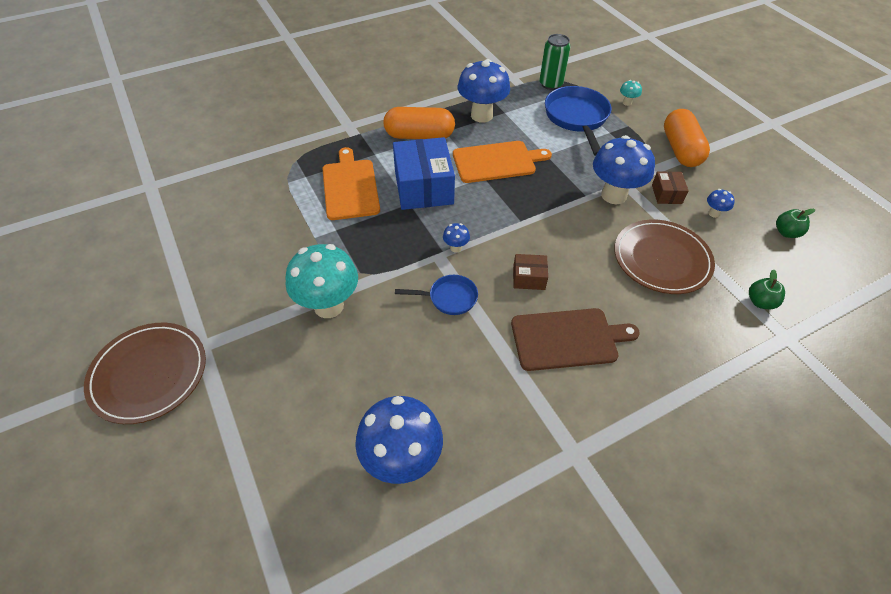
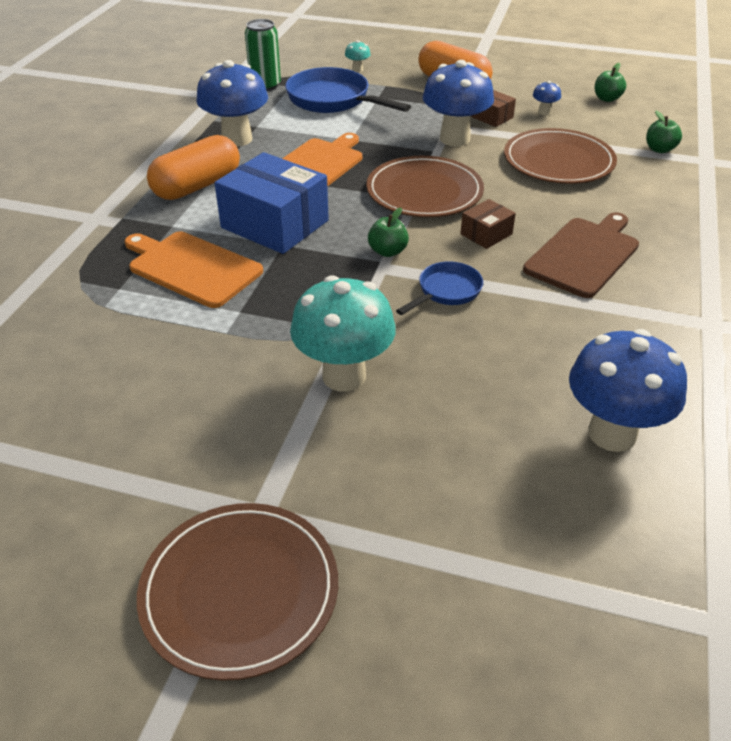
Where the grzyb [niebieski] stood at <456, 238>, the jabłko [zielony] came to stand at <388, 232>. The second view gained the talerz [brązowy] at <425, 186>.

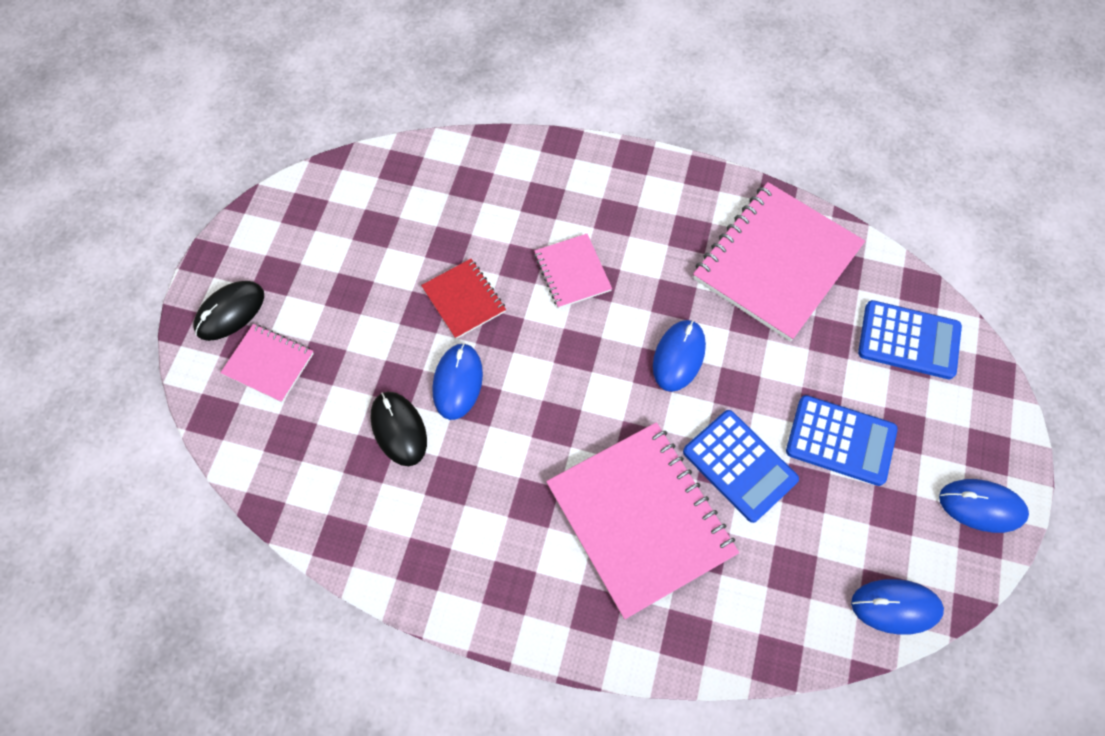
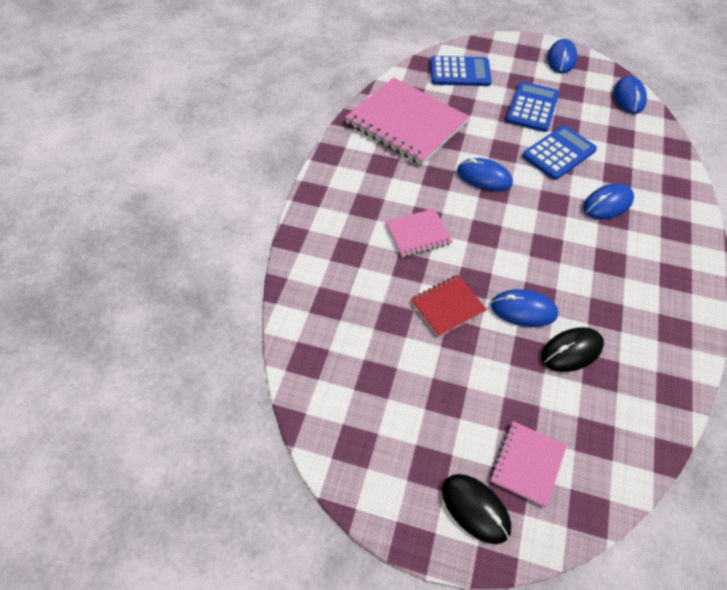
The kalkulator [niebieski] at <910, 339> ended up facing another way, 75 degrees clockwise from before. Where the zeszyt [różowy] stood at <642, 520>, the myszka [niebieski] came to stand at <608, 201>.

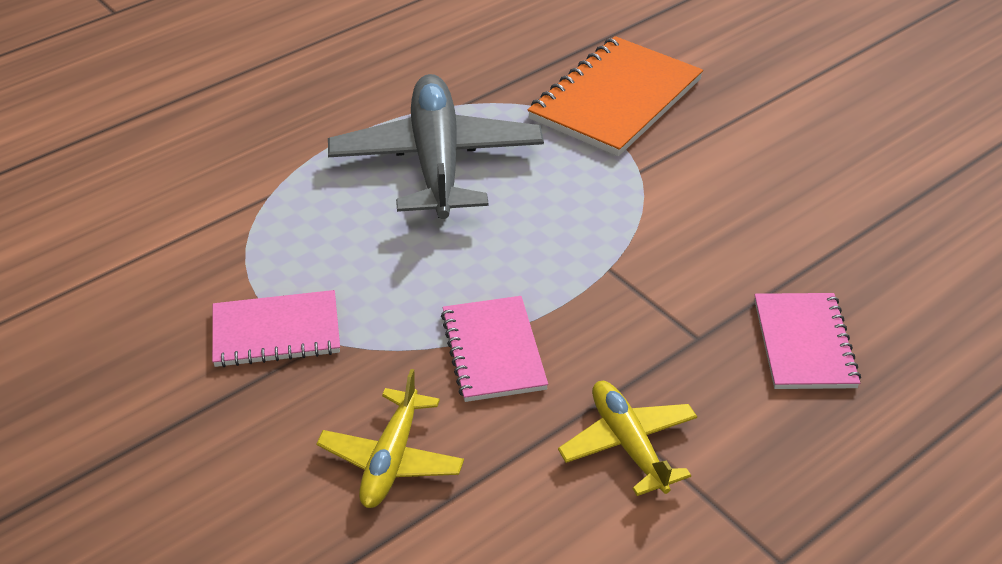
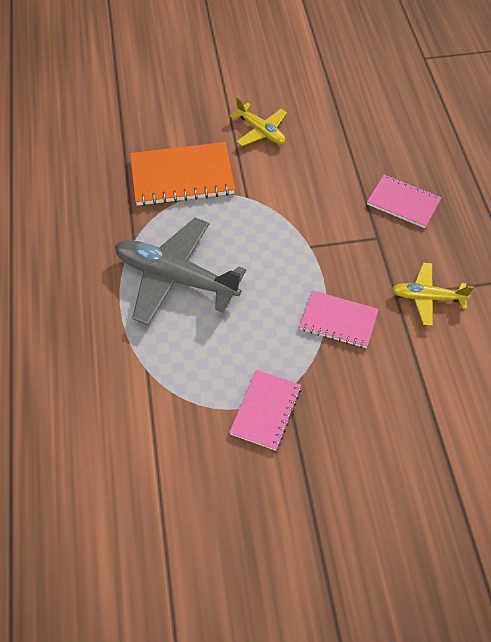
The zeszyt [pomarańczowy] at <615, 96> ended up facing another way, 75 degrees counterclockwise from before. The samolot [żółty] ended up elsewhere, having gone from <390, 438> to <258, 121>.

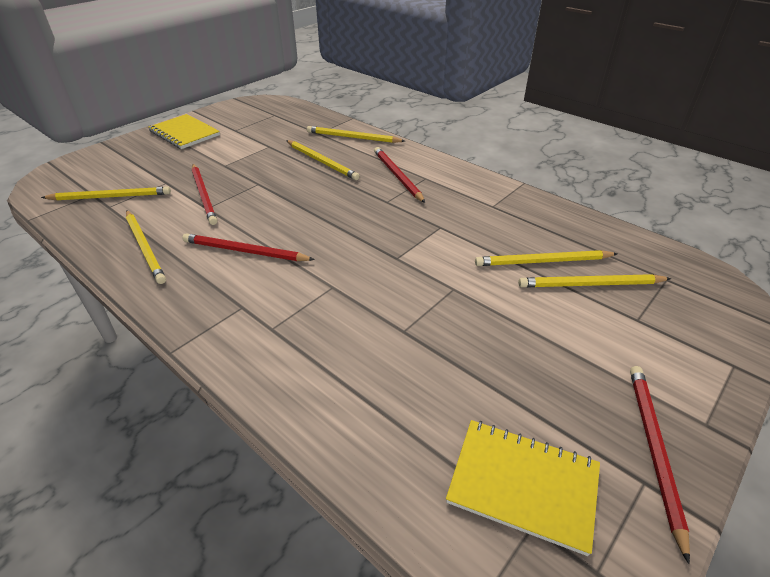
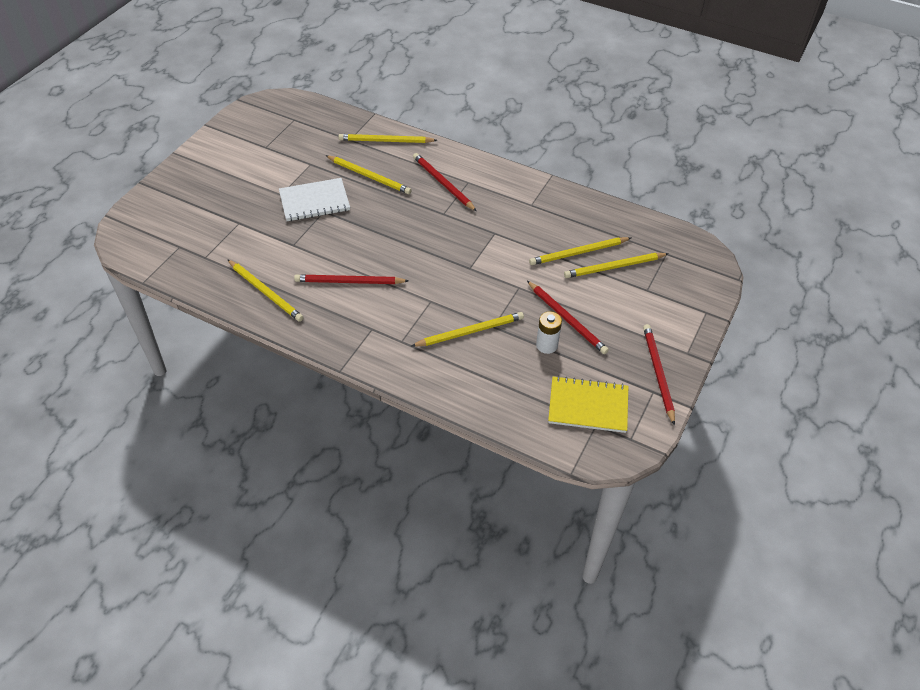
The second view lost the zeszyt [żółty] at <184, 131>. The ołówek [czerwony] ended up elsewhere, having gone from <204, 194> to <568, 317>. The ołówek [żółty] ended up elsewhere, having gone from <106, 193> to <467, 329>. The second view gained the zeszyt [biały] at <314, 199>. The second view gained the bateria [biały] at <549, 332>.

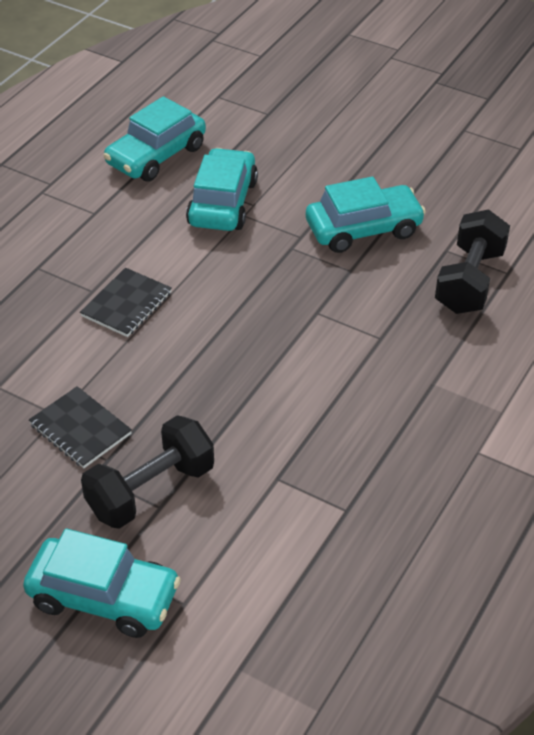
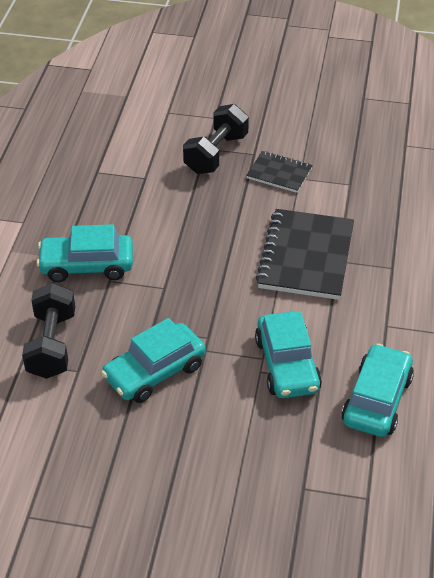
The size of the zeszyt [czarny] at <126, 302> changed by a factor of 1.82. The samochód [turkusowy] ended up elsewhere, having gone from <102, 583> to <85, 253>.

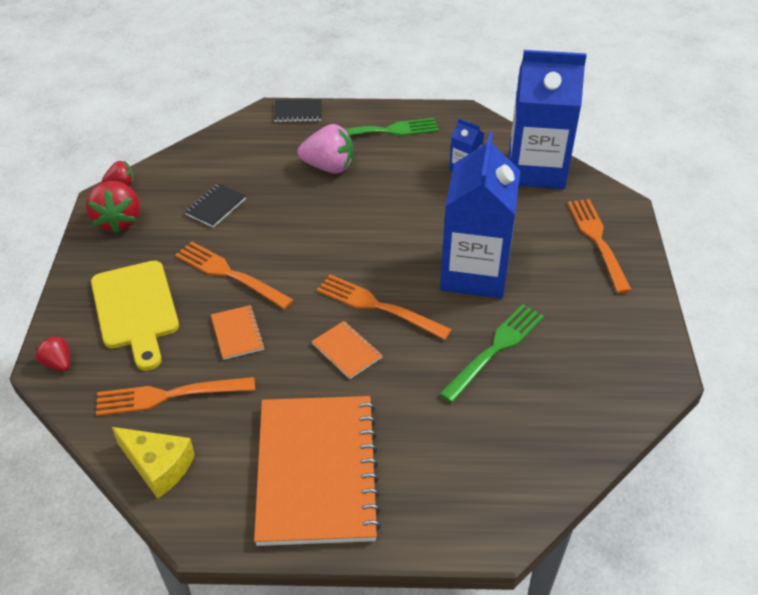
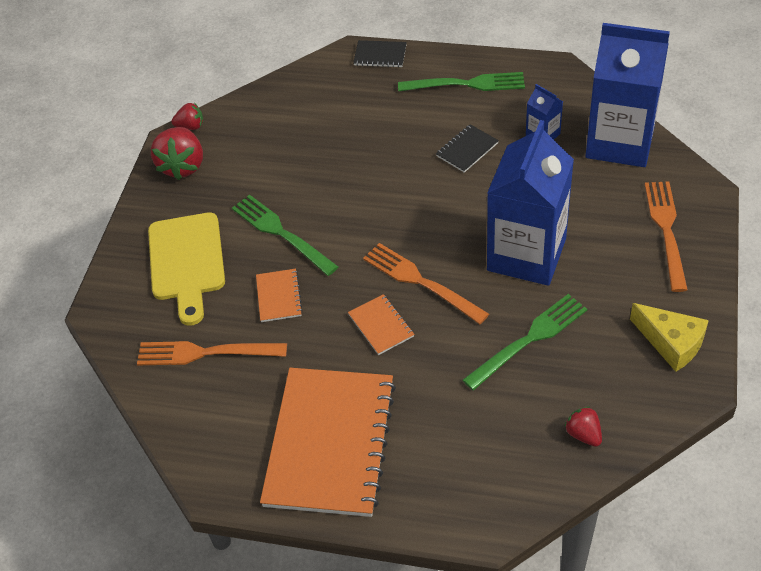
The second view lost the truskawka [różowy] at <325, 149>. The zeszyt [czarny] ended up elsewhere, having gone from <215, 206> to <467, 148>. What was the widelec [pomarańczowy] at <234, 275> turned into the widelec [zielony] at <285, 235>. The truskawka [czerwony] ended up elsewhere, having gone from <52, 353> to <583, 426>. The ser [żółty] ended up elsewhere, having gone from <153, 463> to <669, 337>.

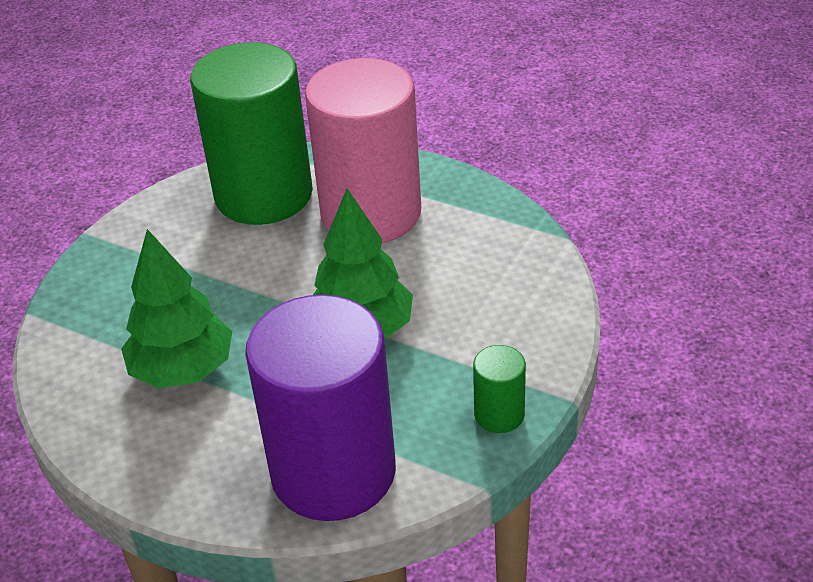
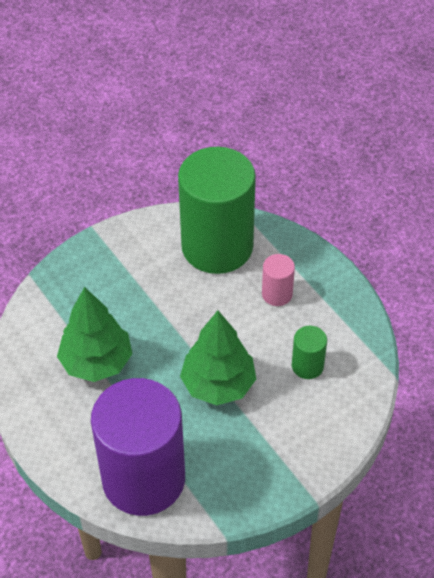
The size of the walec [różowy] at <363, 150> changed by a factor of 0.42. The walec [zielony] ended up elsewhere, having gone from <499, 389> to <309, 352>.

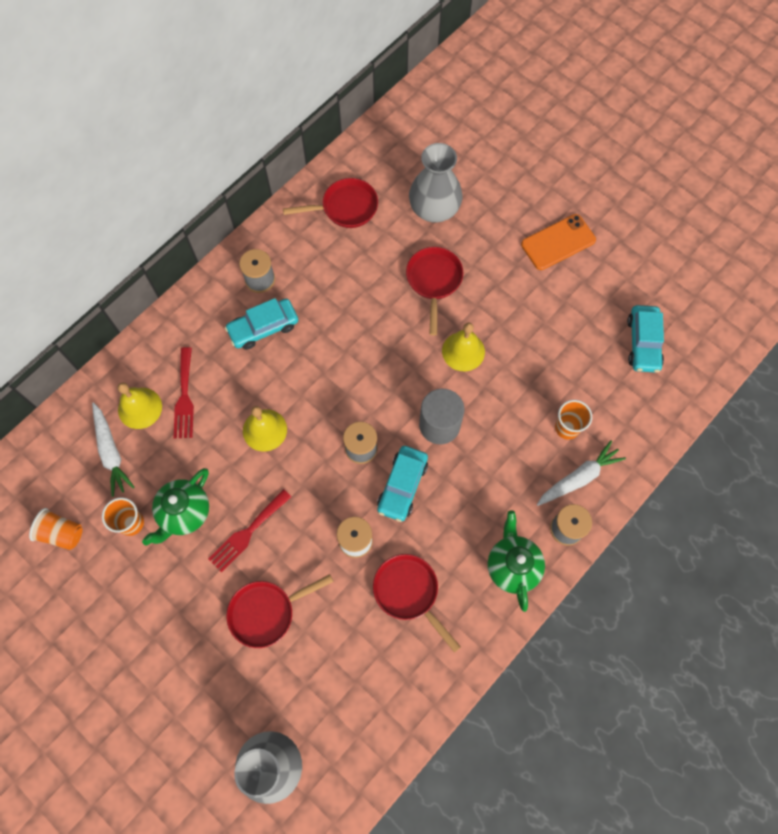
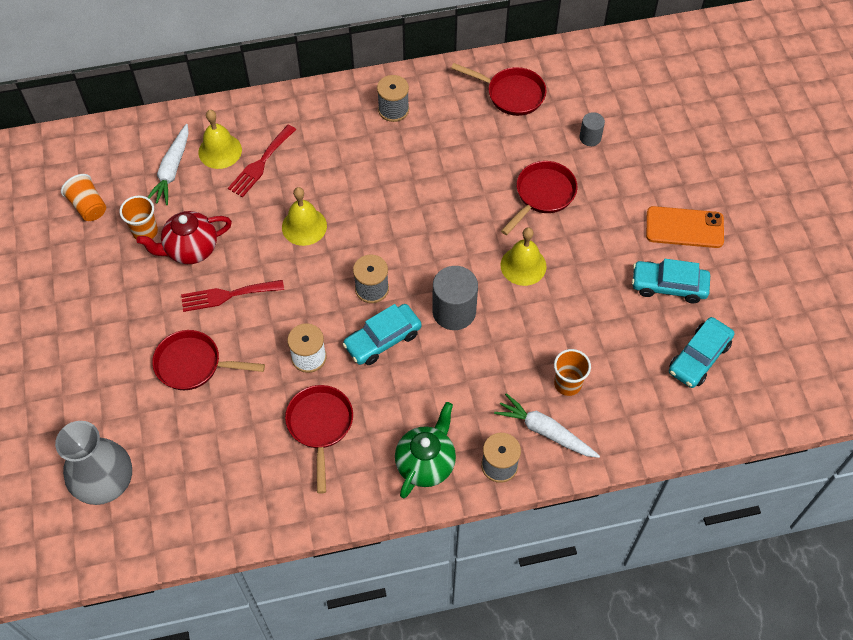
Where the wazon [szary] stood at <435, 183>, the walec [szary] came to stand at <592, 129>. The samochód [turkusowy] ended up elsewhere, having gone from <261, 324> to <671, 281>. The marchewka [biały] at <581, 473> ended up facing another way, 150 degrees counterclockwise from before. What was the imbryk [zielony] at <175, 507> turned into the imbryk [czerwony] at <184, 237>.

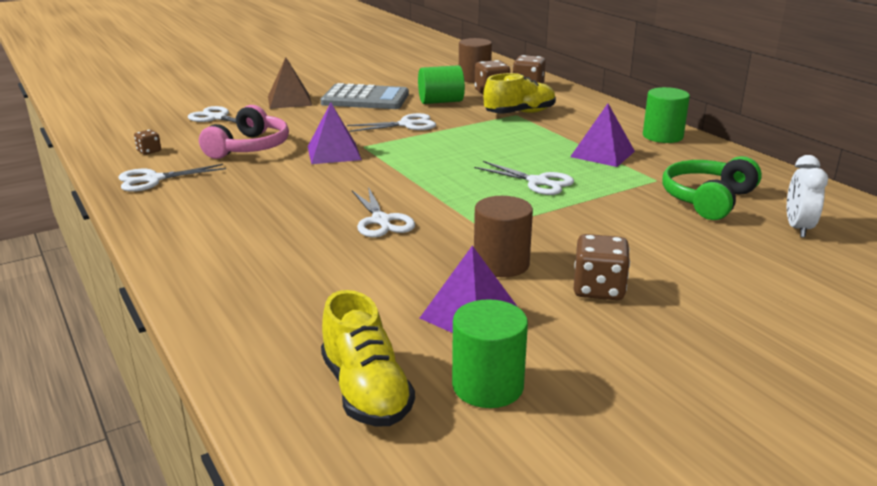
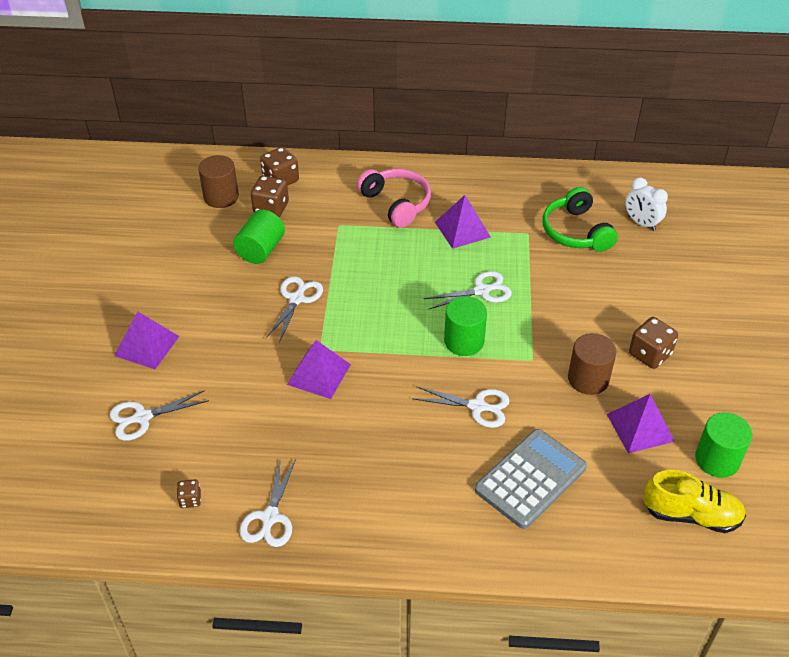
What was the piramida [brązowy] at <290, 83> turned into the piramida [fioletowy] at <146, 340>. The second view lost the but [żółty] at <519, 93>. The kalkulator [szary] ended up elsewhere, having gone from <365, 96> to <531, 479>. The walec [zielony] ended up elsewhere, having gone from <666, 115> to <465, 326>. The słuchawki [różowy] ended up elsewhere, having gone from <244, 132> to <394, 198>.

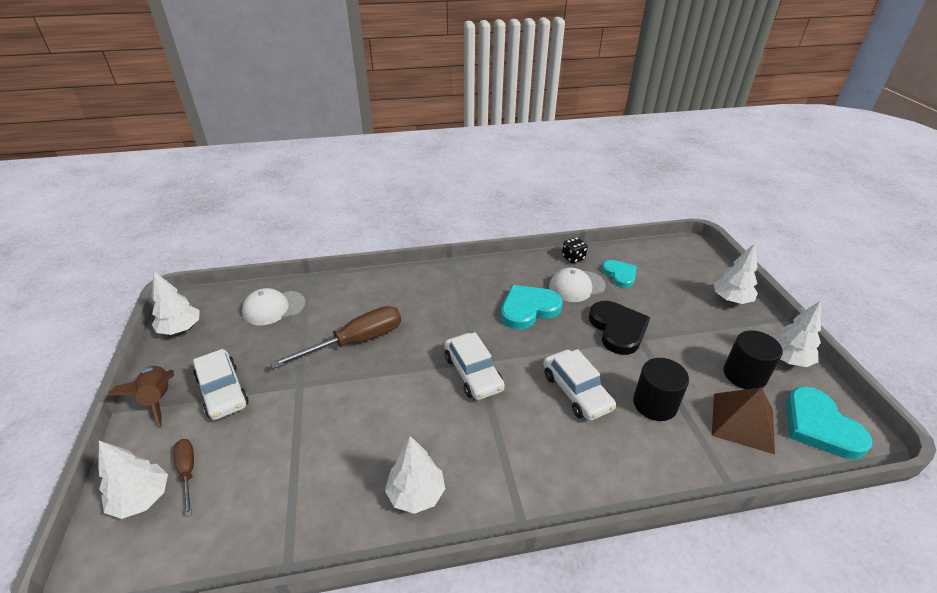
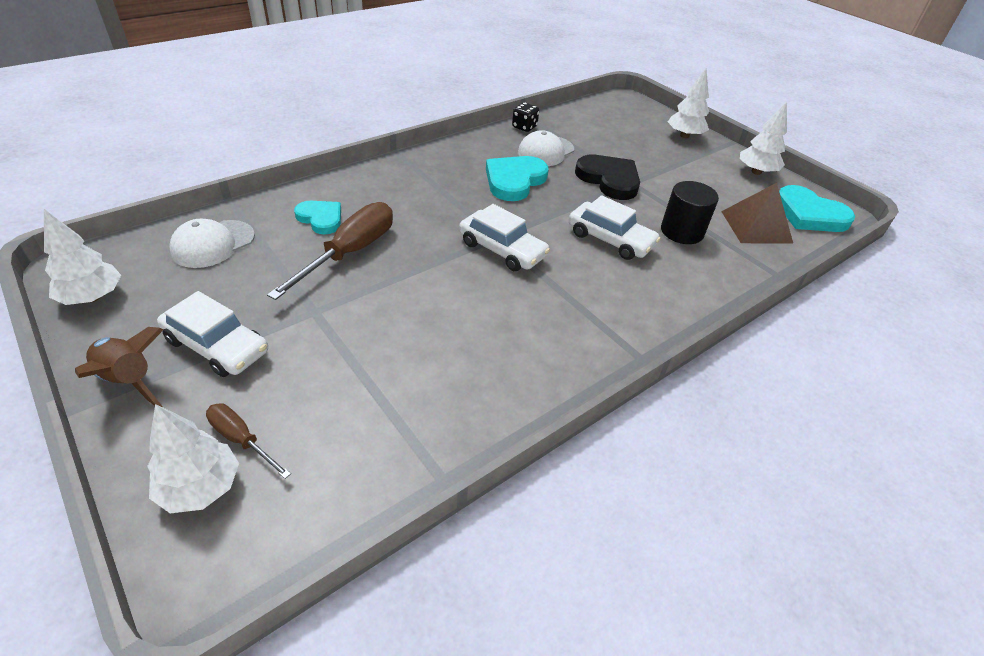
The serce [turkusowy] ended up elsewhere, having gone from <619, 274> to <317, 218>. The second view lost the walec [czarny] at <753, 359>. The second view lost the drzewko [biały] at <415, 475>.

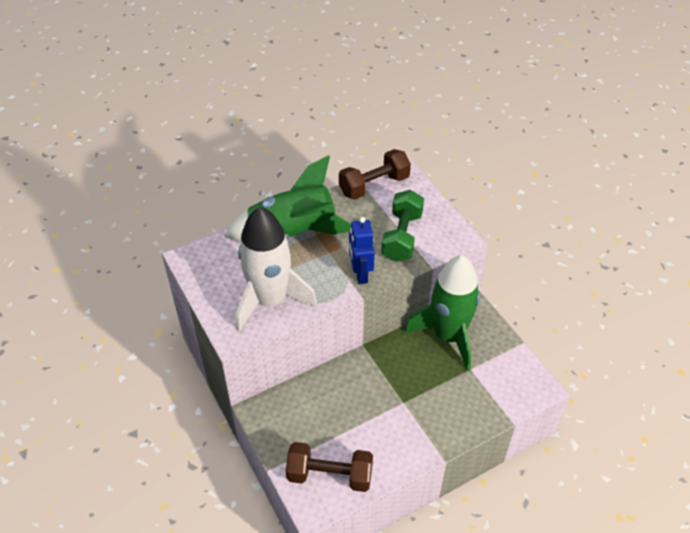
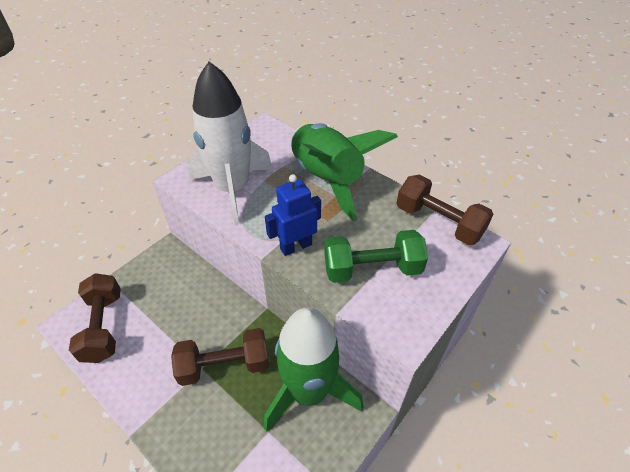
The second view gained the hantel [brązowy] at <220, 357>.

